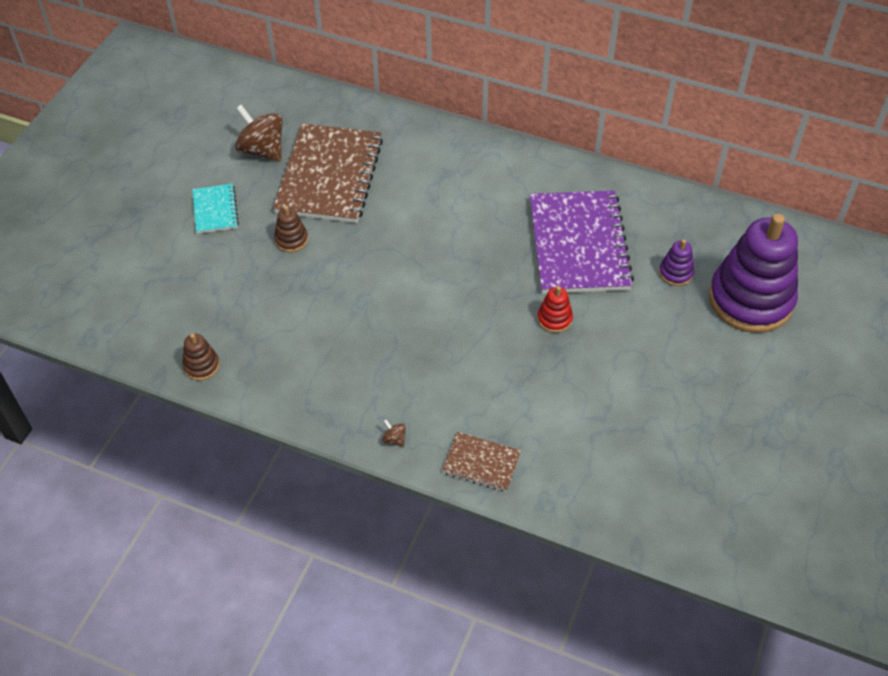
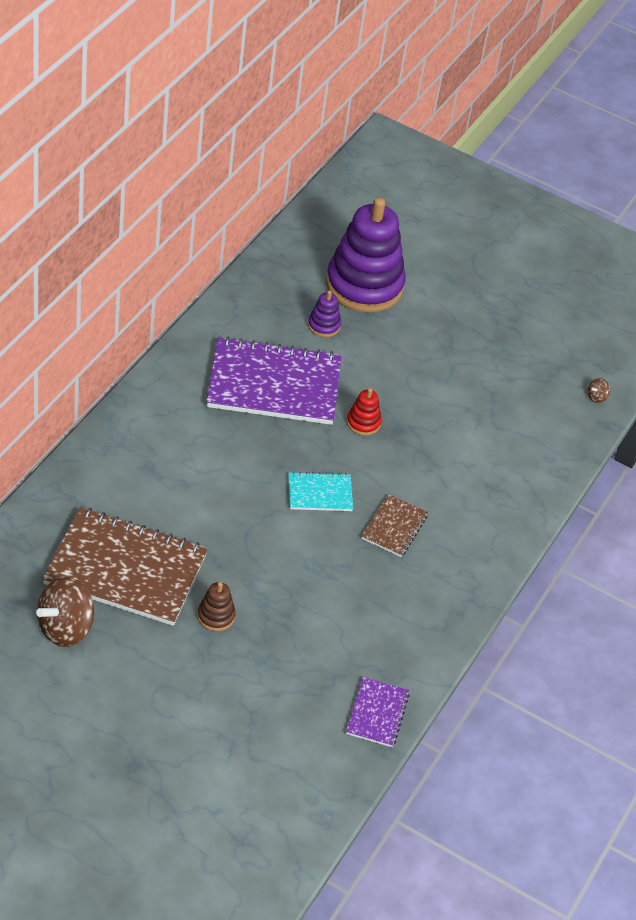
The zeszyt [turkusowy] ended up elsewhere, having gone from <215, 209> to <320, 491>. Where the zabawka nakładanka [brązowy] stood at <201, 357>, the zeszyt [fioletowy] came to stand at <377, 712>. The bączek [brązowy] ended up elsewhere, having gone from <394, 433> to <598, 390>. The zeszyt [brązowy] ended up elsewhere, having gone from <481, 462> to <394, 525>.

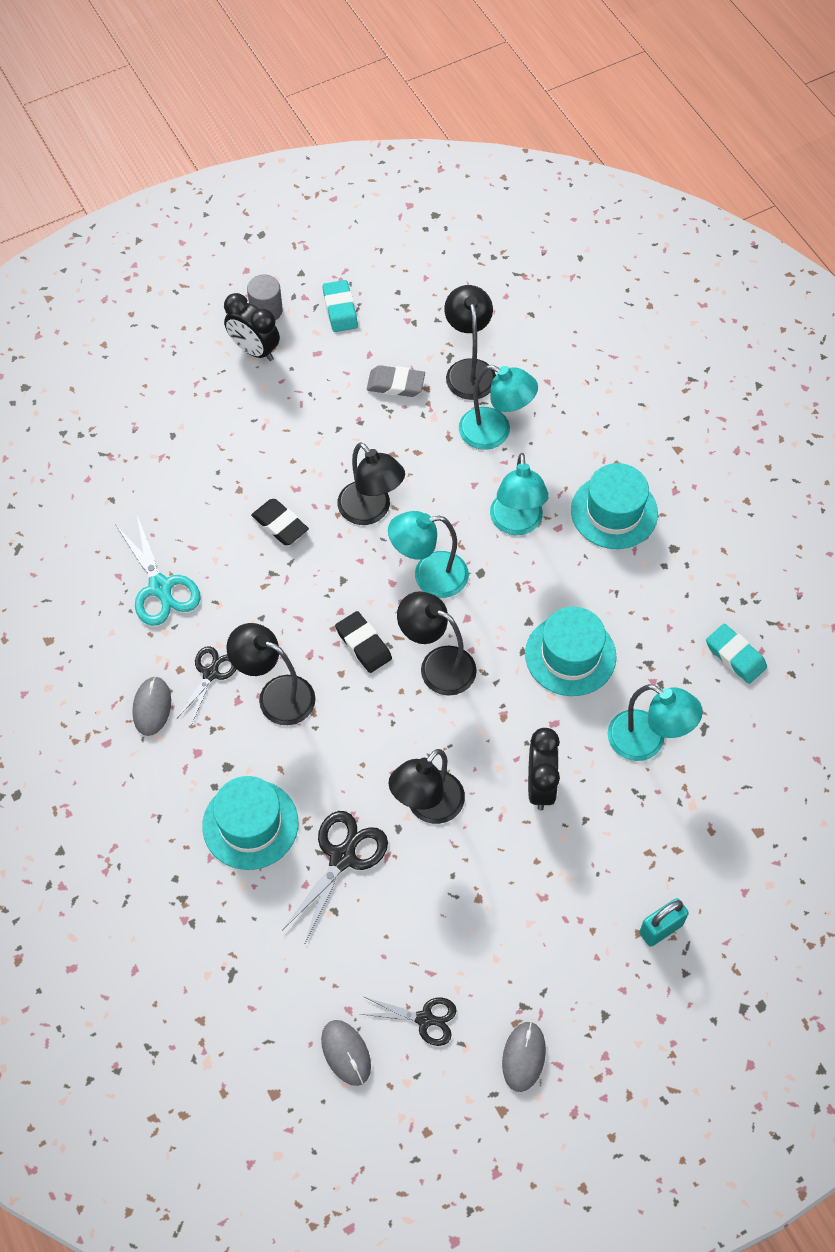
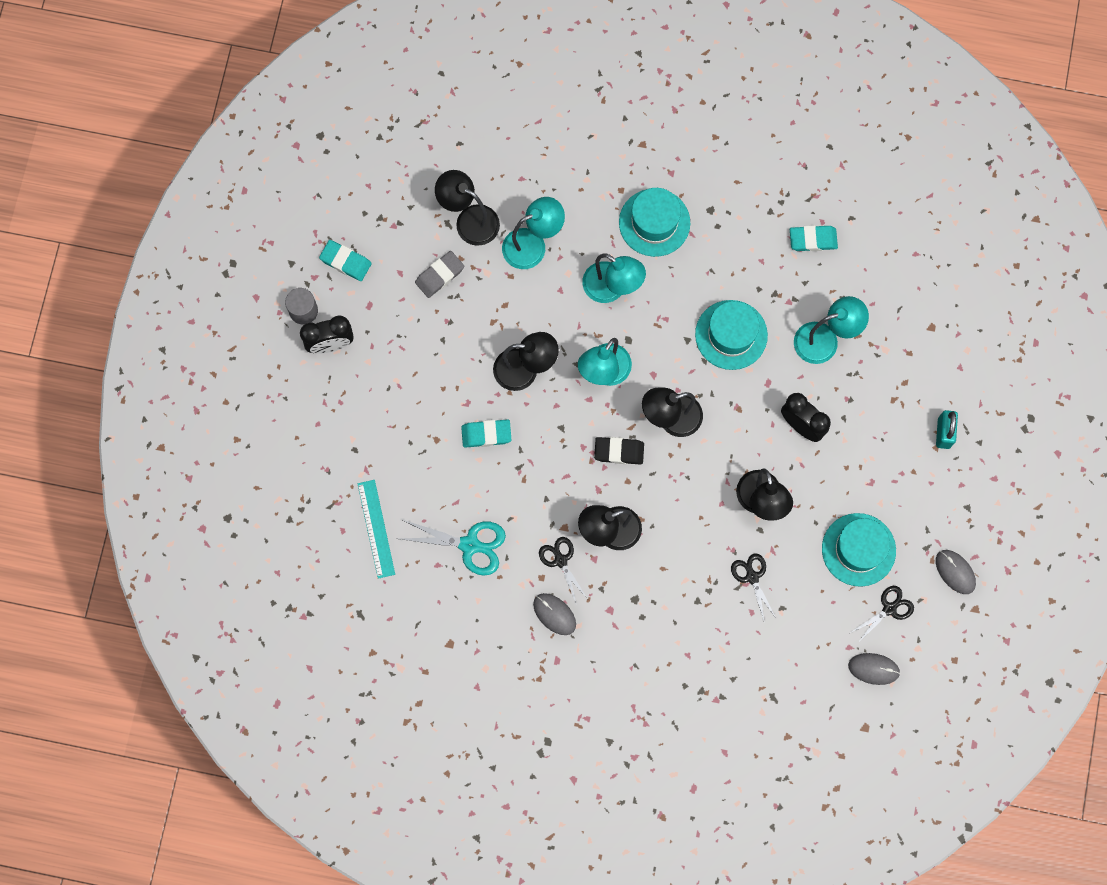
What was the gumka do mazania [czarny] at <280, 522> turned into the gumka do mazania [turkusowy] at <486, 434>. The kapelusz [turkusowy] ended up elsewhere, having gone from <250, 823> to <859, 550>. The size of the nożyczki [czarny] at <335, 877> changed by a factor of 0.65. The second view gained the linijka [turkusowy] at <376, 529>.

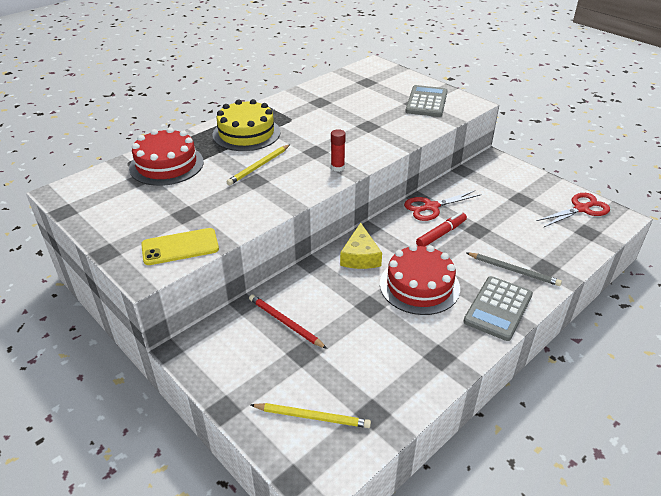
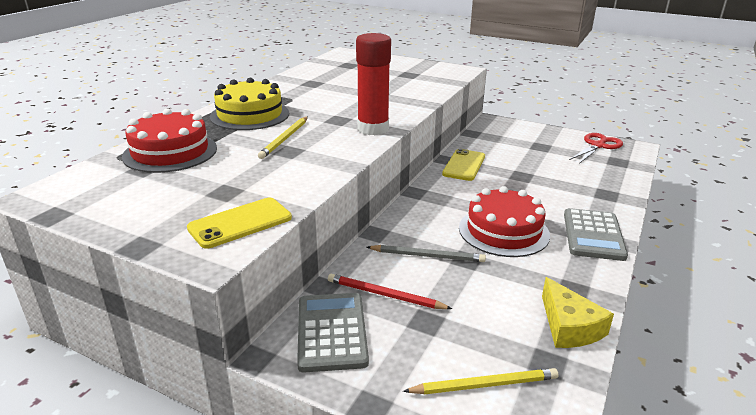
The kalkulator [szary] ended up elsewhere, having gone from <426, 101> to <333, 333>. The size of the klej w sztyfcie [czerwony] at <338, 150> changed by a factor of 2.04. Where the nożyczki [czerwony] stood at <442, 206>, the telefon [żółty] came to stand at <463, 165>. The second view lost the flamaster [czerwony] at <441, 229>. The ser [żółty] ended up elsewhere, having gone from <361, 246> to <578, 312>. The ołówek [szary] ended up elsewhere, having gone from <514, 269> to <426, 253>.

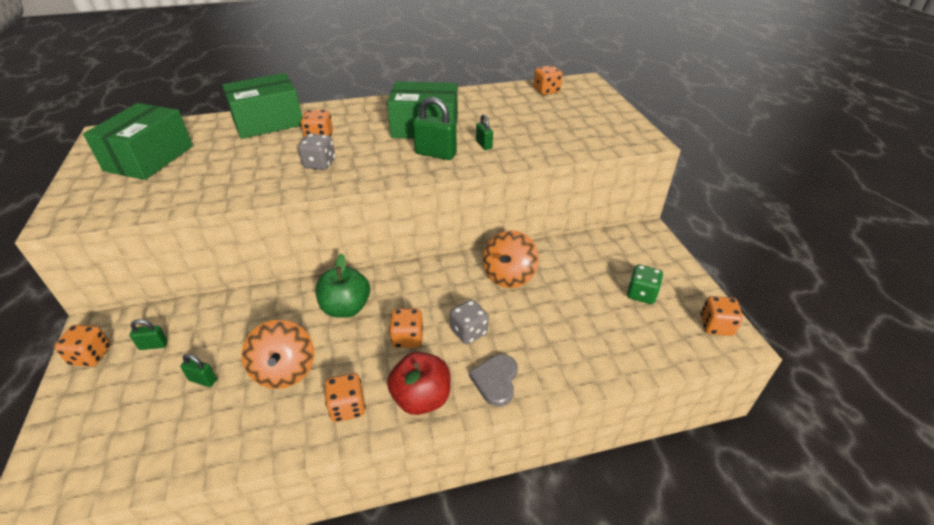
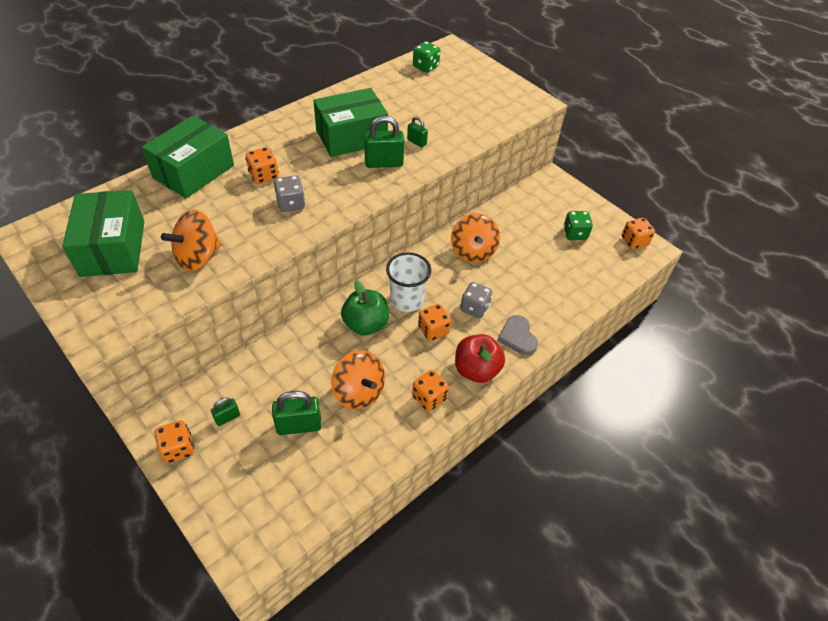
What was the kostka do gry [pomarańczowy] at <548, 80> turned into the kostka do gry [zielony] at <426, 57>. The size of the kłódka [zielony] at <198, 370> changed by a factor of 1.80. The second view gained the bączek [pomarańczowy] at <191, 240>. The second view gained the szklanka [biały] at <408, 282>.

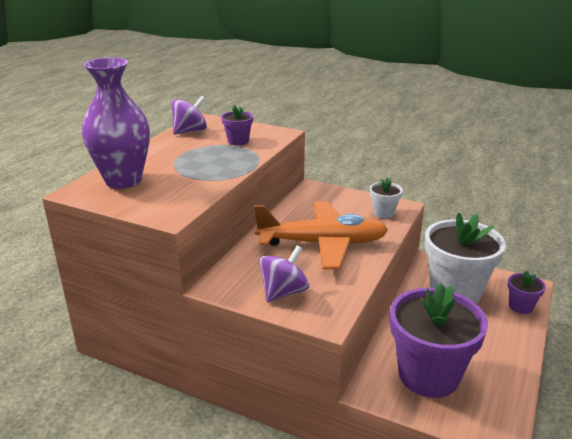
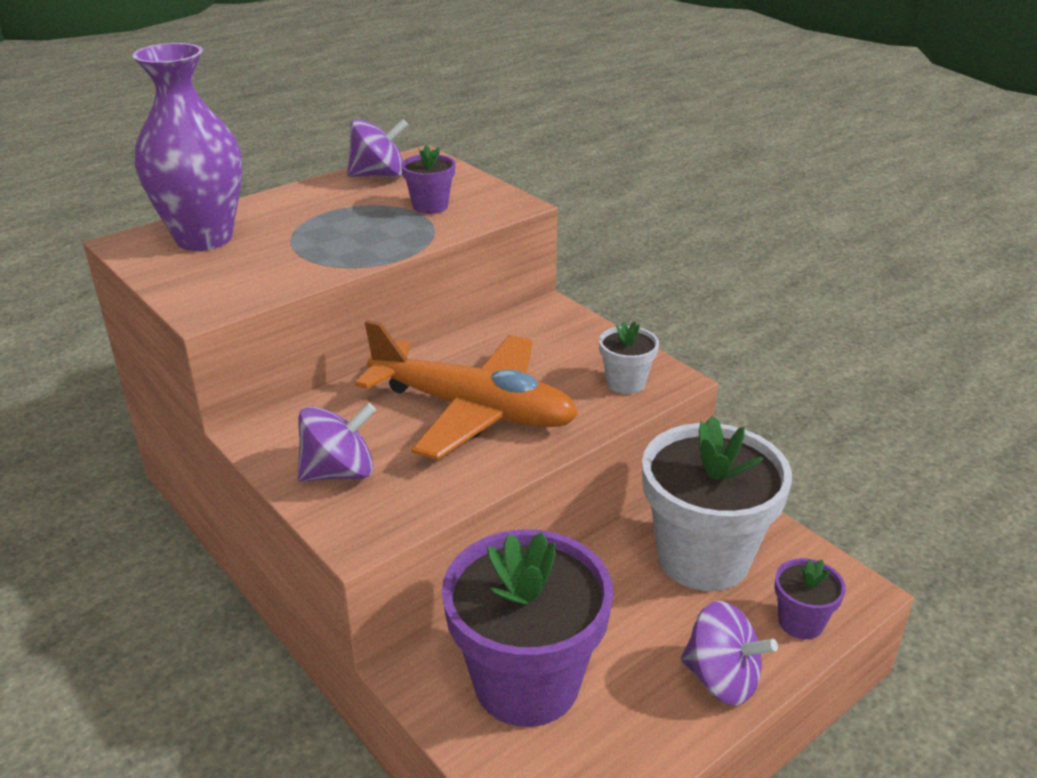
The second view gained the bączek [fioletowy] at <729, 653>.

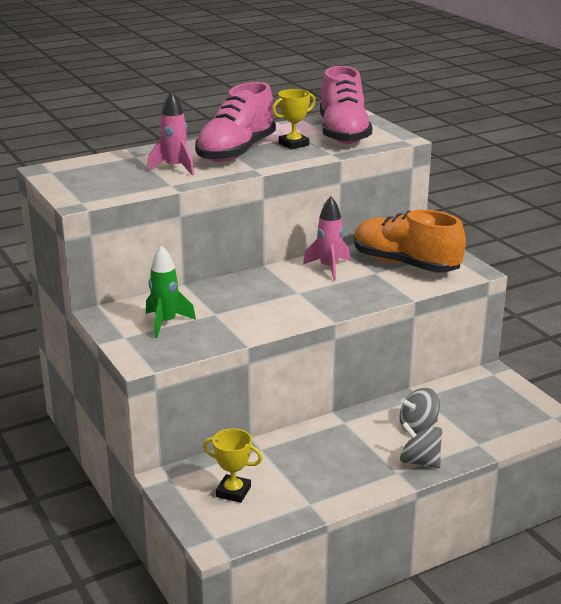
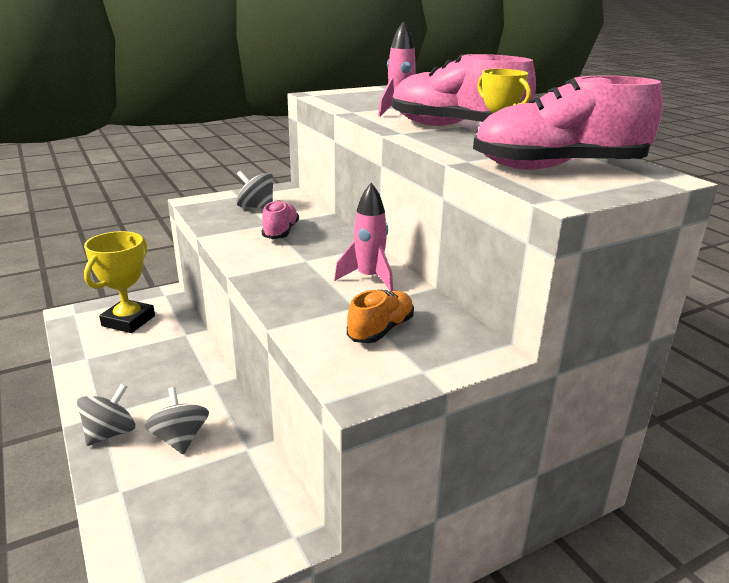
The size of the but [pomarańczowy] at <410, 241> changed by a factor of 0.52. Where the rakieta [zielony] stood at <171, 291>, the bączek [szary] came to stand at <255, 190>. The size of the puchar [żółty] at <233, 465> changed by a factor of 1.56. The second view gained the but [różowy] at <280, 220>.

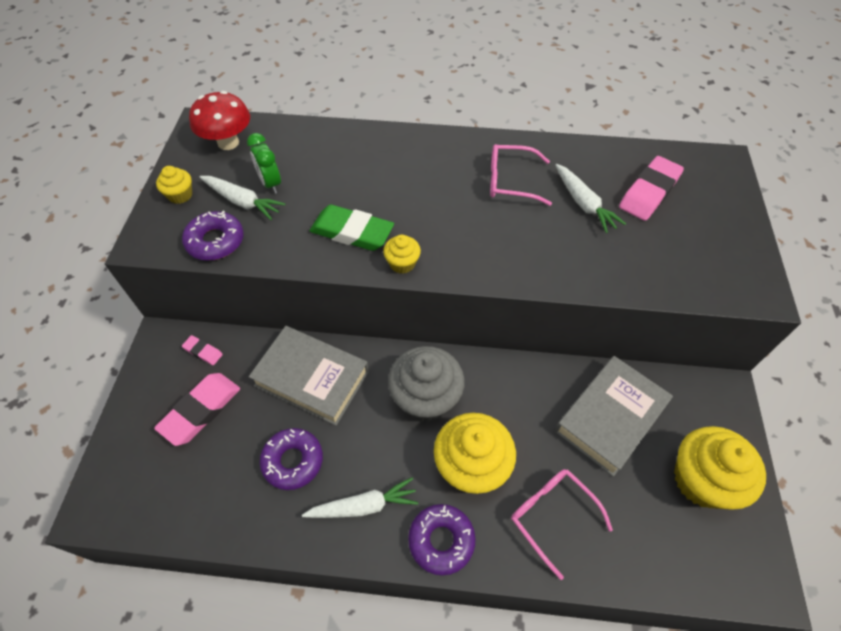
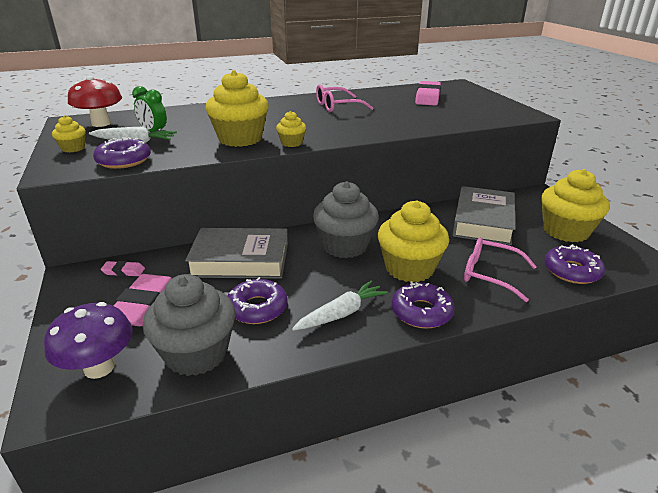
The second view lost the marchewka [biały] at <590, 198>. Where the gumka do mazania [zielony] stood at <352, 228>, the muffinka [żółty] came to stand at <237, 108>. The second view gained the donut [fioletowy] at <574, 264>. The second view gained the muffinka [szary] at <189, 325>. The second view gained the grzyb [fioletowy] at <88, 340>.

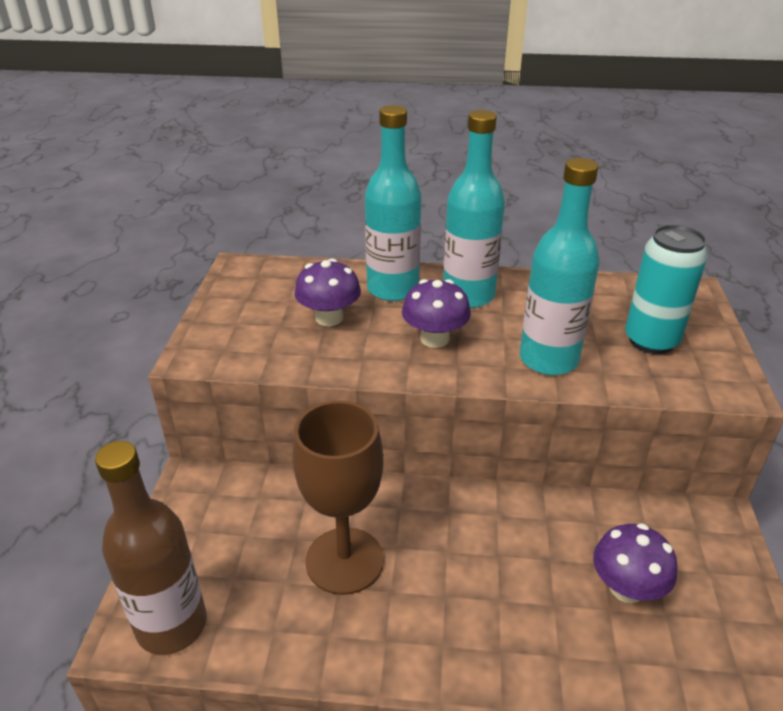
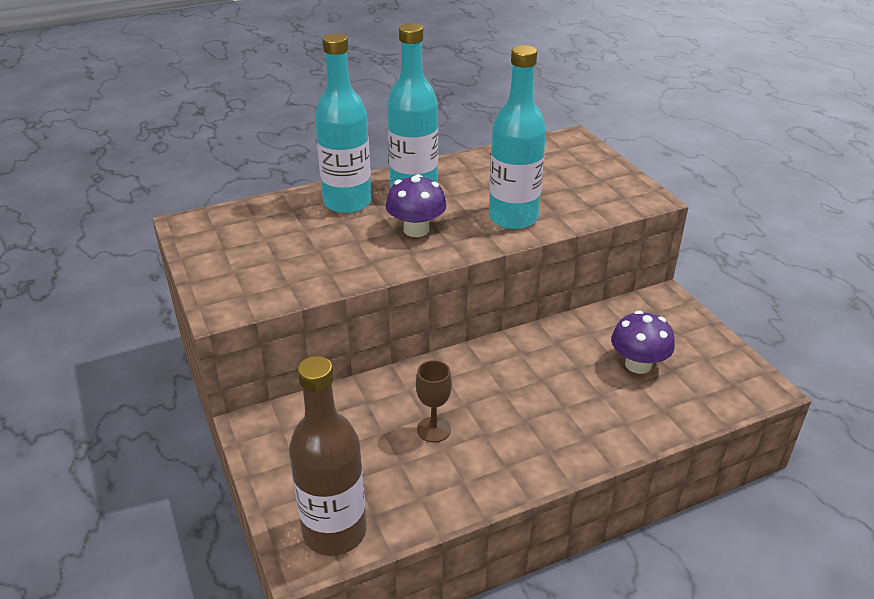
The second view lost the puszka [turkusowy] at <666, 289>. The second view lost the grzyb [fioletowy] at <328, 292>. The size of the kielich [brązowy] at <338, 498> changed by a factor of 0.50.

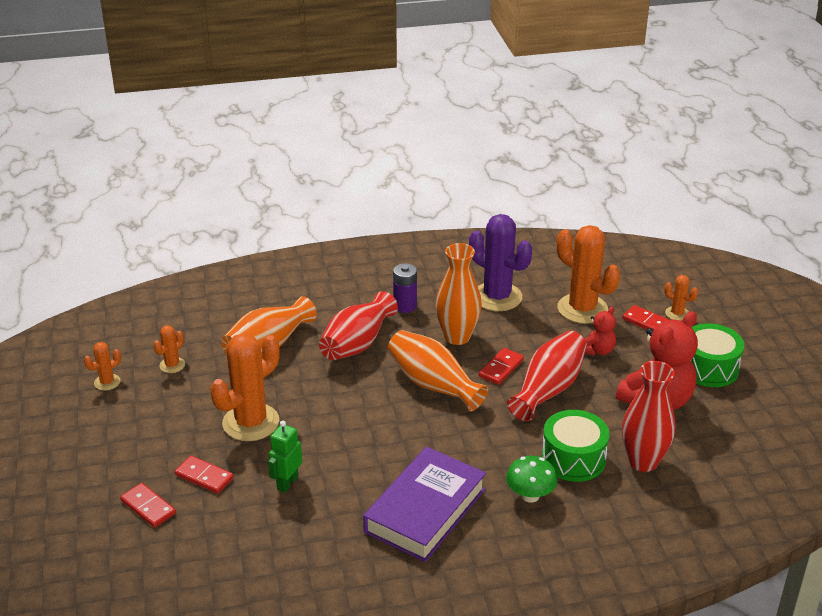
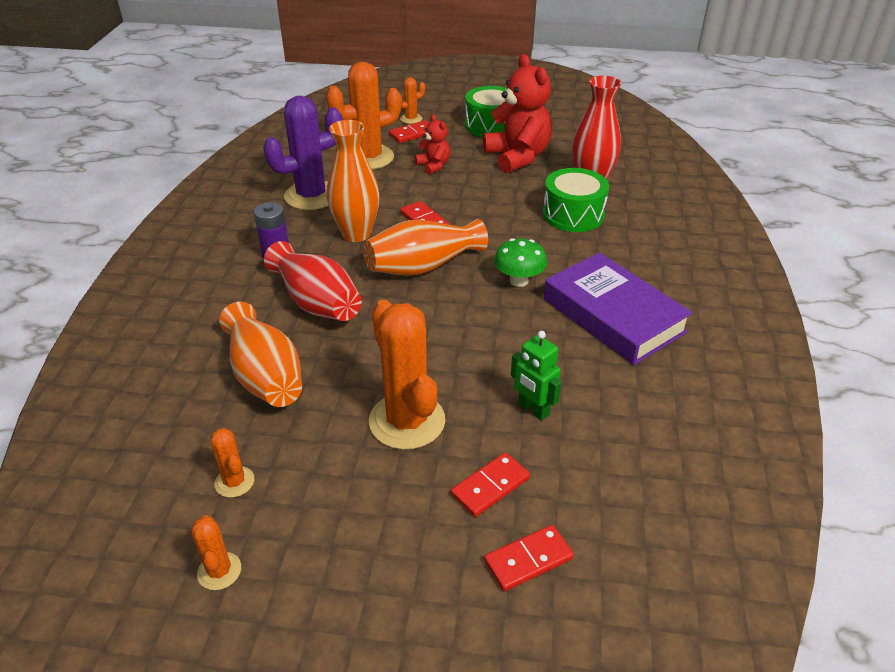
The second view lost the wazon [czerwony] at <547, 376>. The grzyb [zielony] ended up elsewhere, having gone from <531, 479> to <520, 262>.

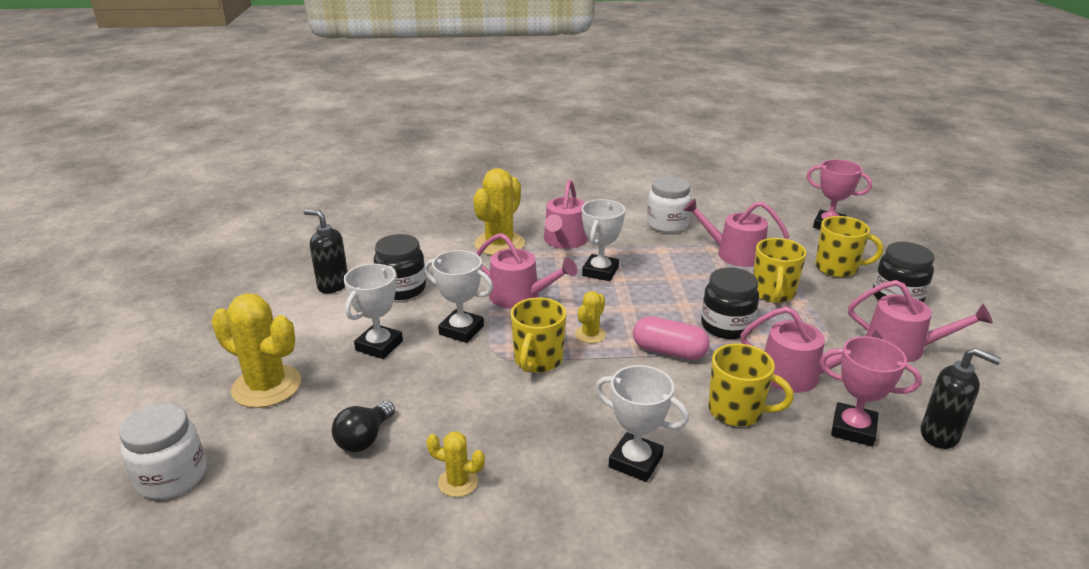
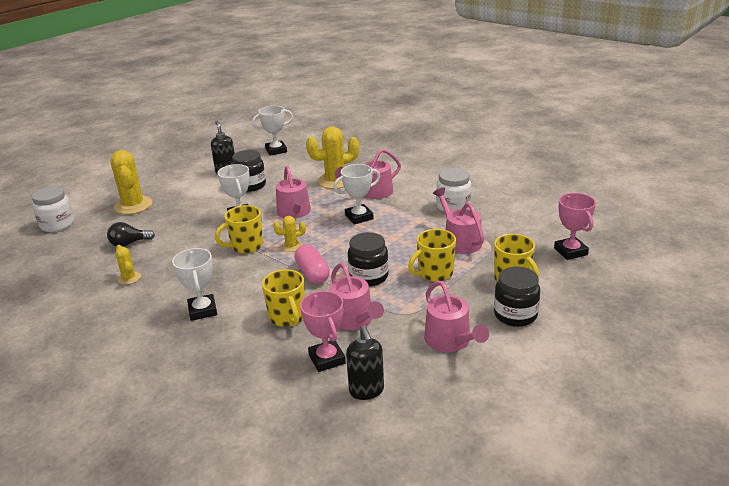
The puchar [biały] ended up elsewhere, having gone from <373, 311> to <272, 131>.

